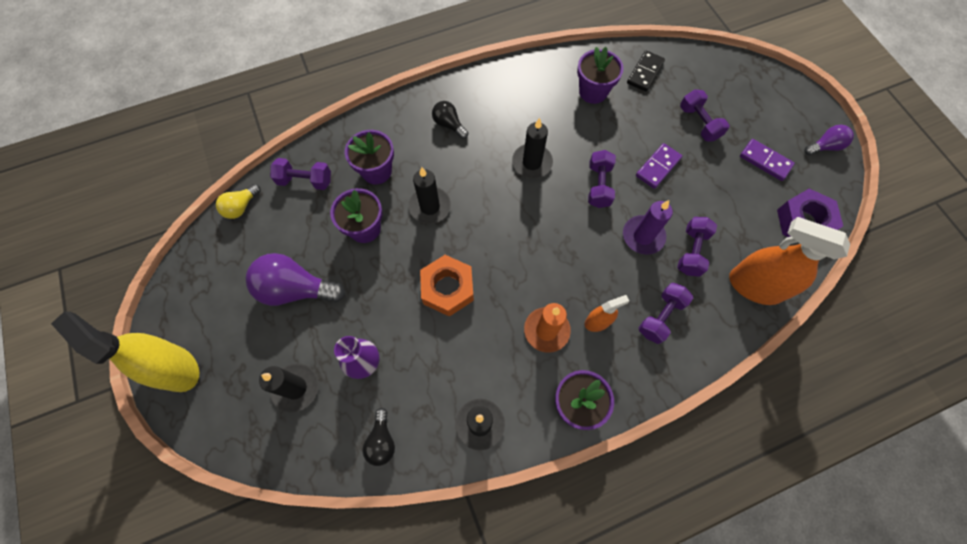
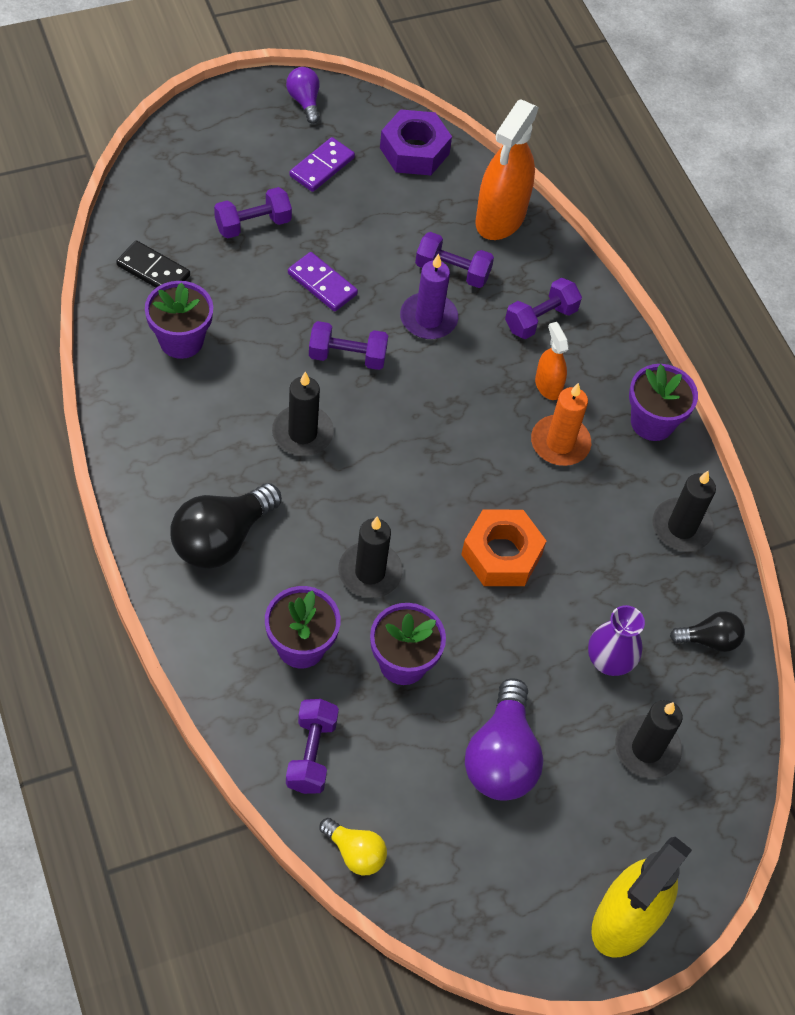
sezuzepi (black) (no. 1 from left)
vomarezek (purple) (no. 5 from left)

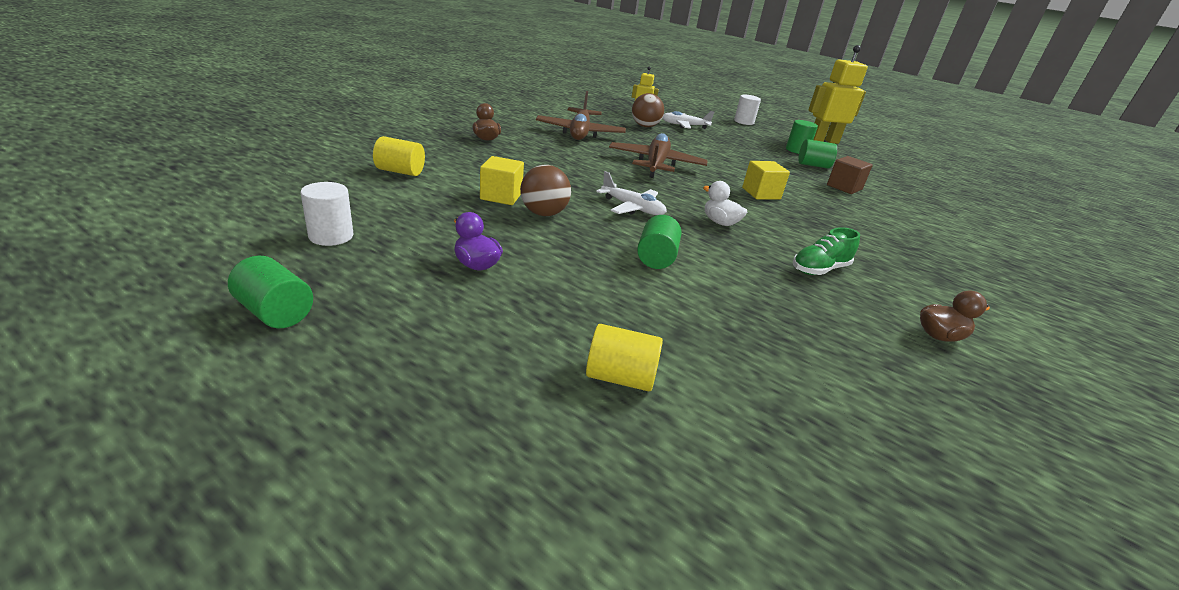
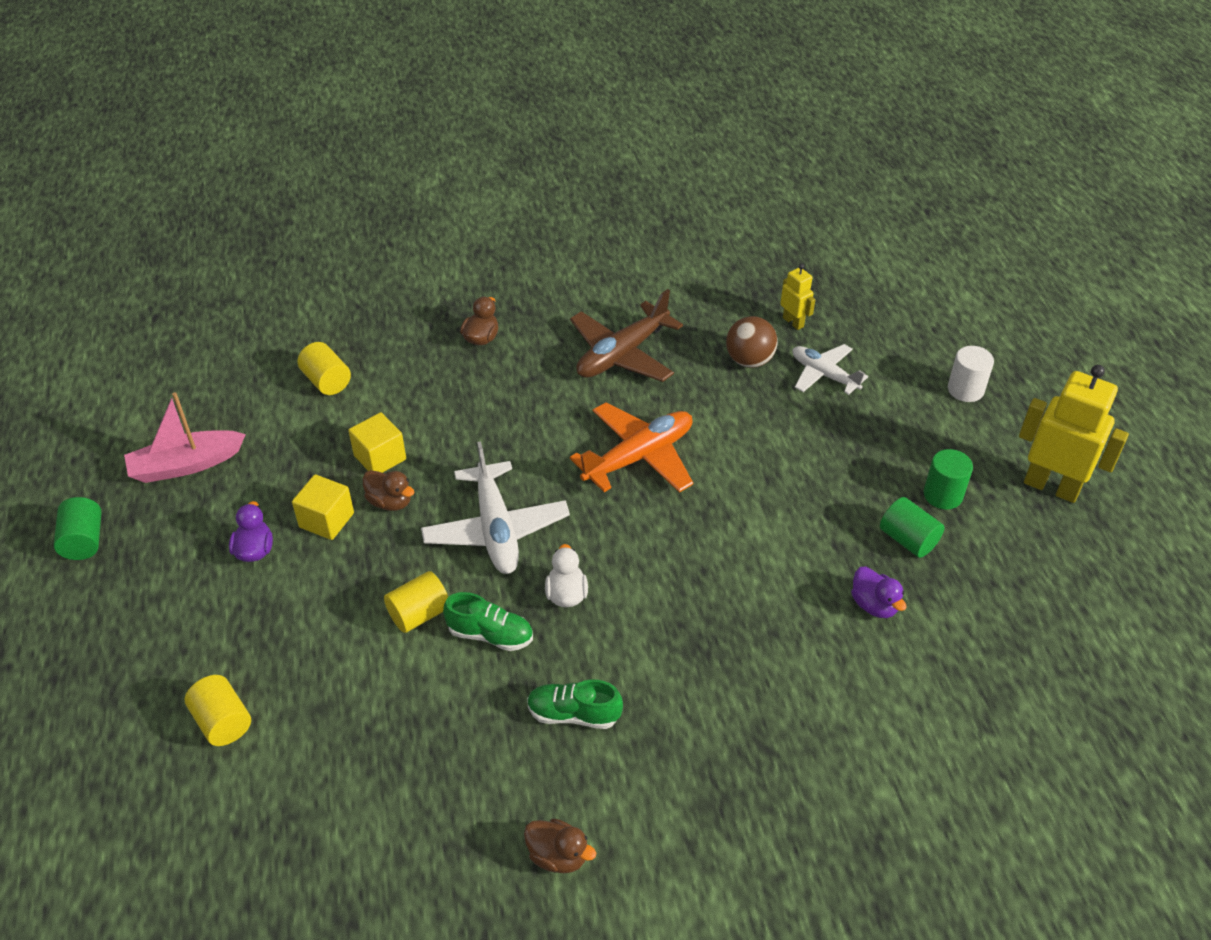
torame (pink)
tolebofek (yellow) (no. 1 from left)
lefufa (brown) (no. 1 from left)
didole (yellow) (no. 3 from left)
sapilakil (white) (no. 1 from left)
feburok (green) (no. 1 from left)
sapilakil (orange)
lefufa (purple) (no. 2 from left)

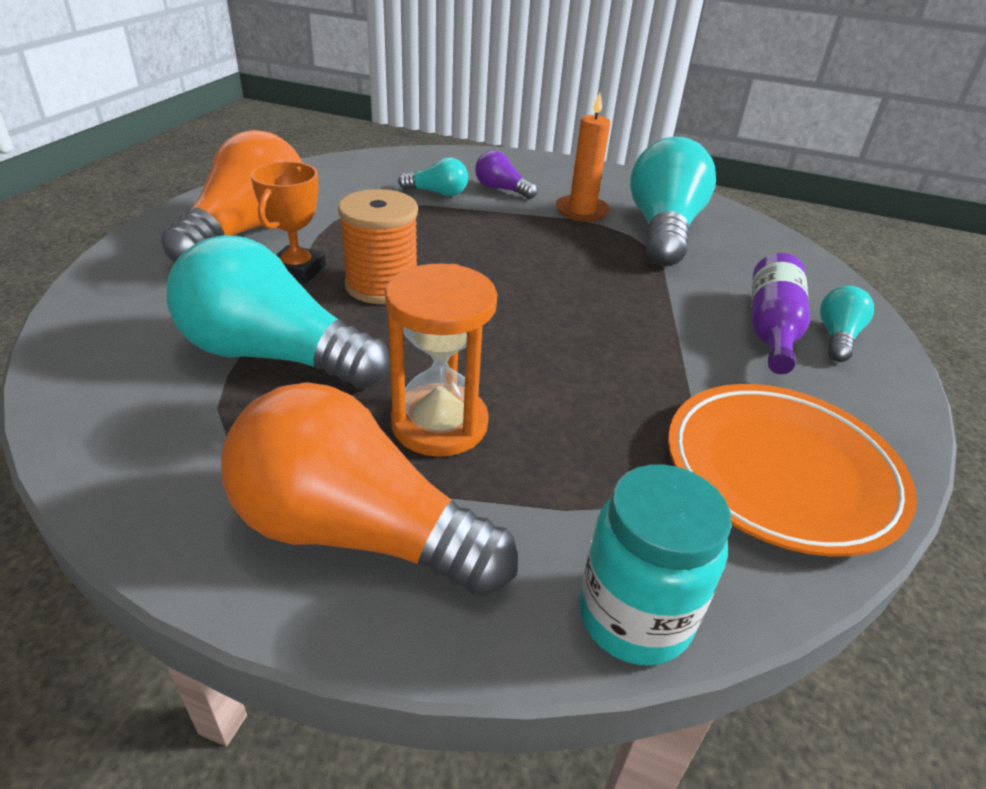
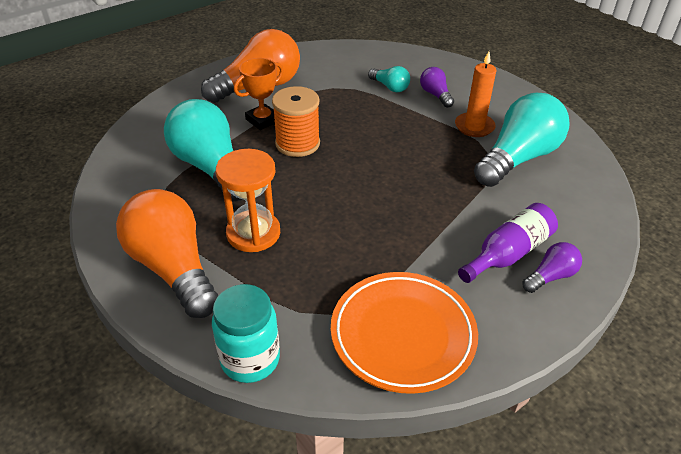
sezuzepi (purple) (no. 2 from left)

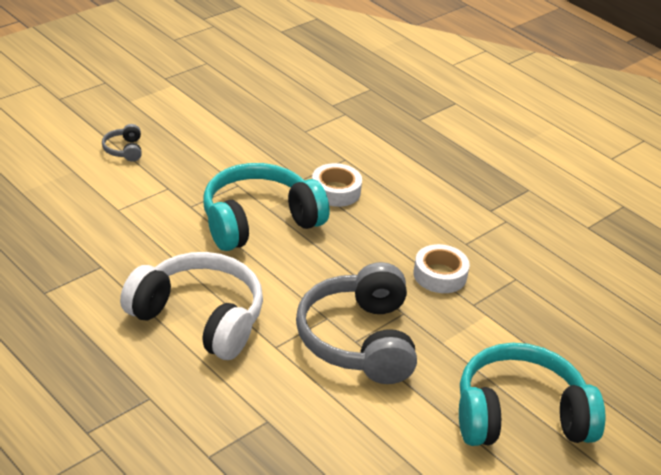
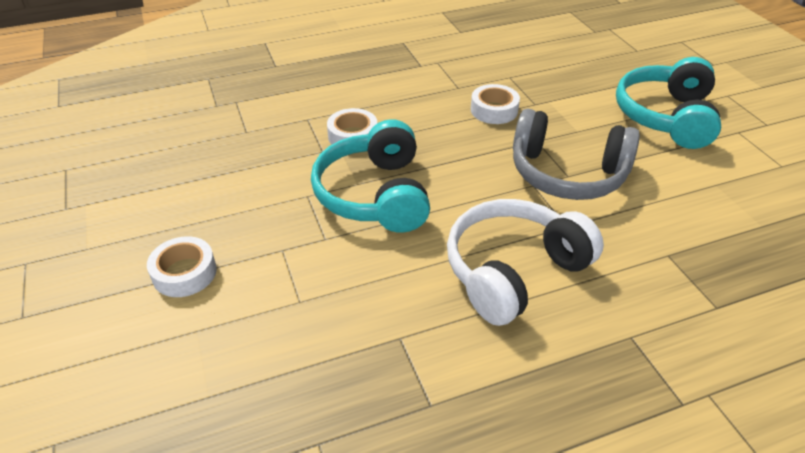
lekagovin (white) (no. 1 from left)

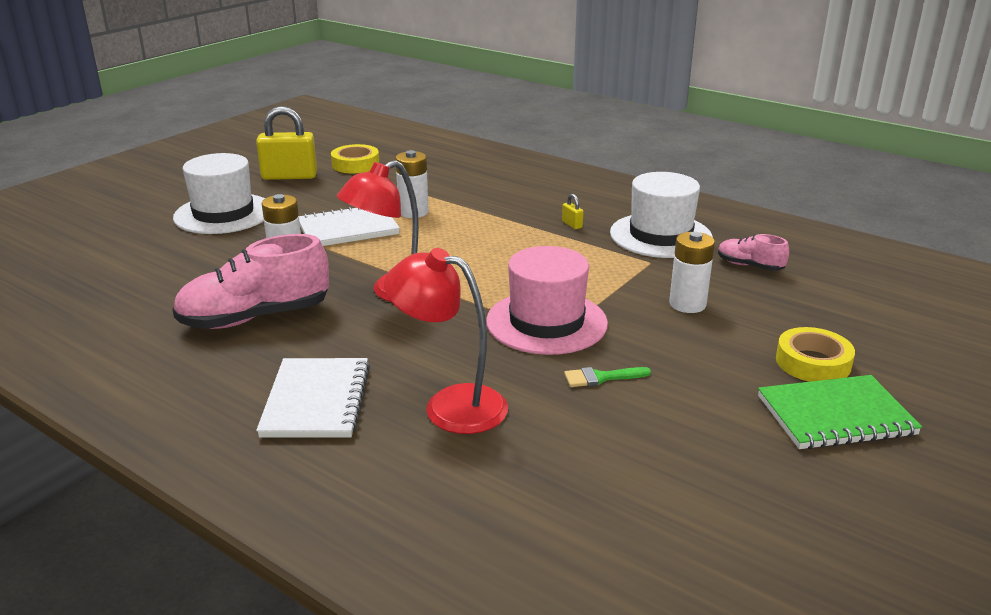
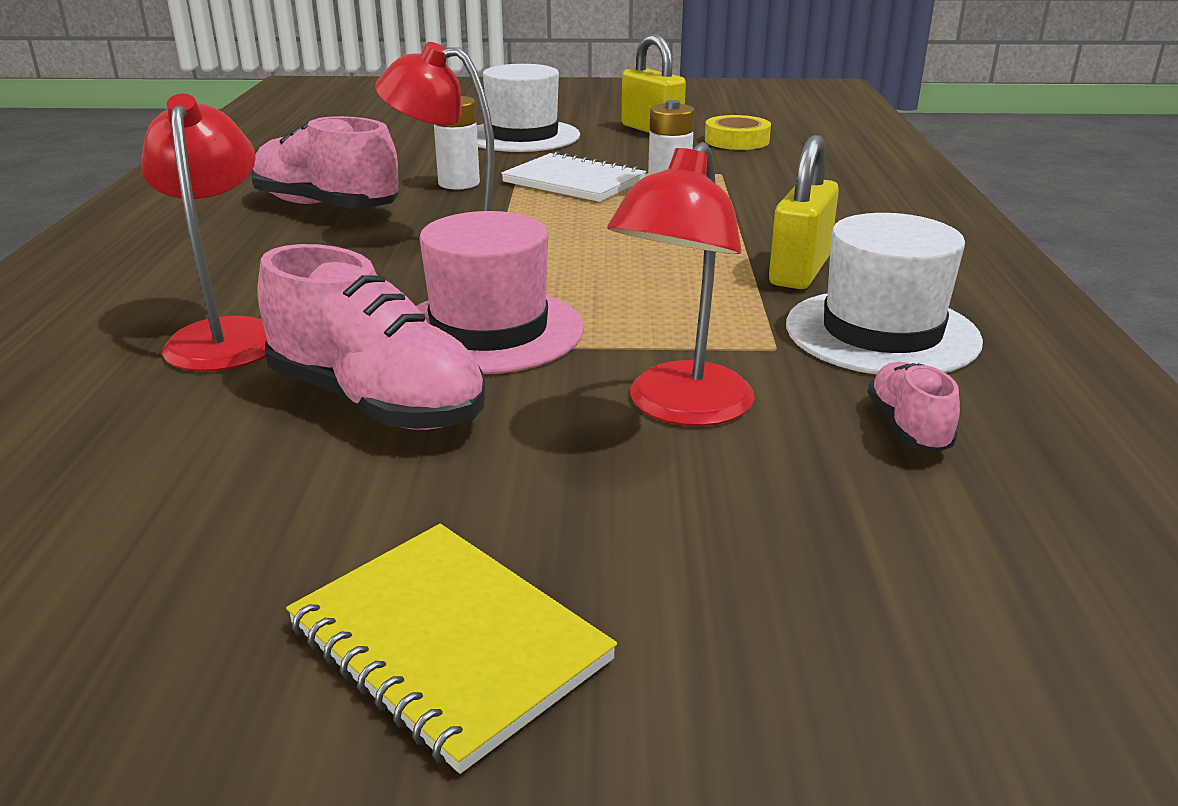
feburok (pink) (no. 2 from left)
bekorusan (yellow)
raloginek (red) (no. 3 from left)
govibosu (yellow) (no. 2 from left)
bekorusan (white) (no. 1 from left in the first image)
lekagovin (yellow) (no. 2 from left in the first image)

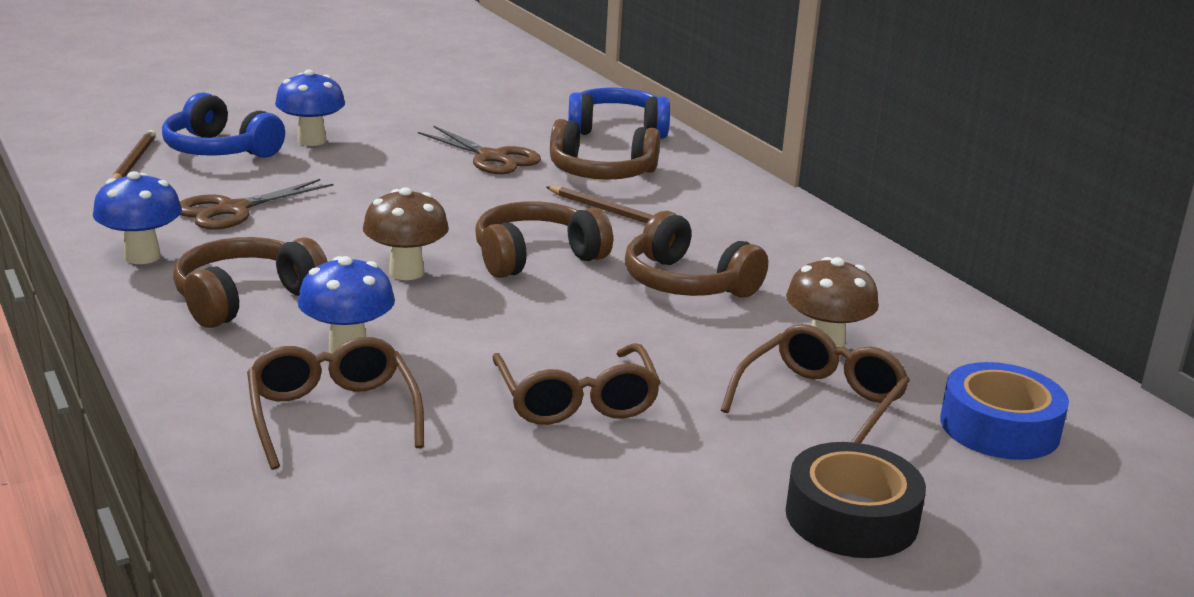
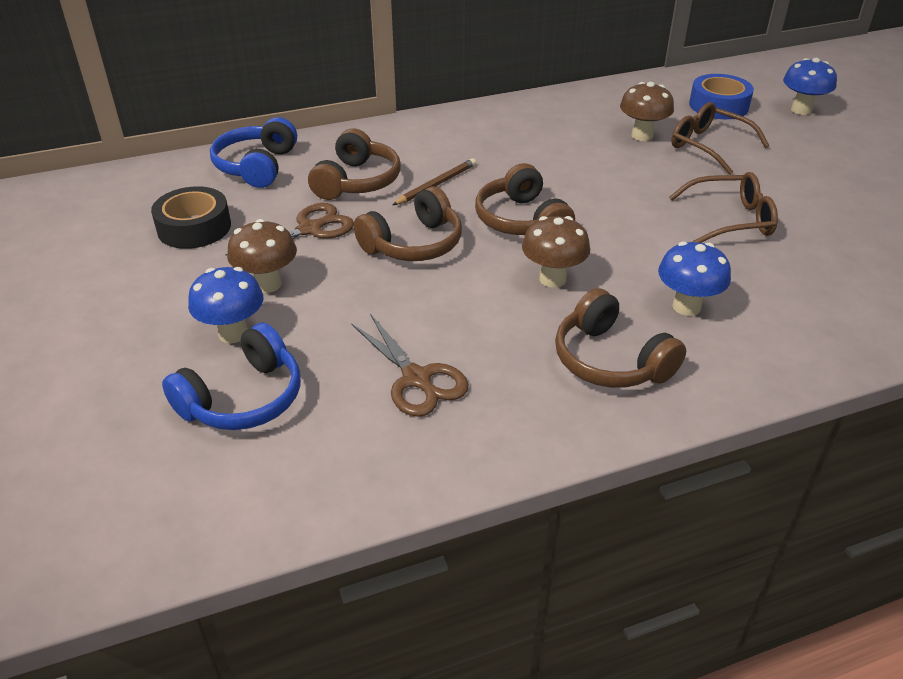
lekagovin (black)
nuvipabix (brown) (no. 1 from left)
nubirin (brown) (no. 2 from left)
nuvipabix (blue) (no. 3 from left)
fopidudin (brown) (no. 1 from left in the first image)
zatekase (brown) (no. 1 from left in the first image)

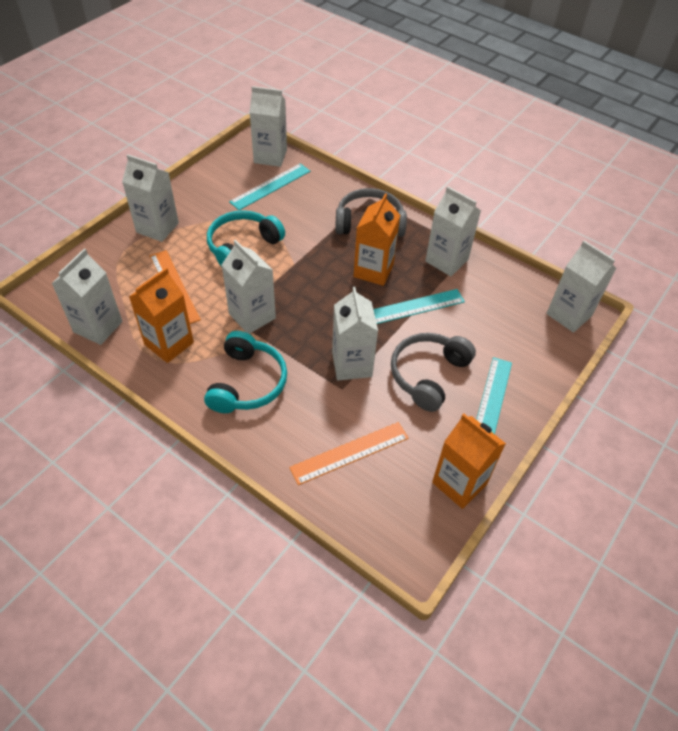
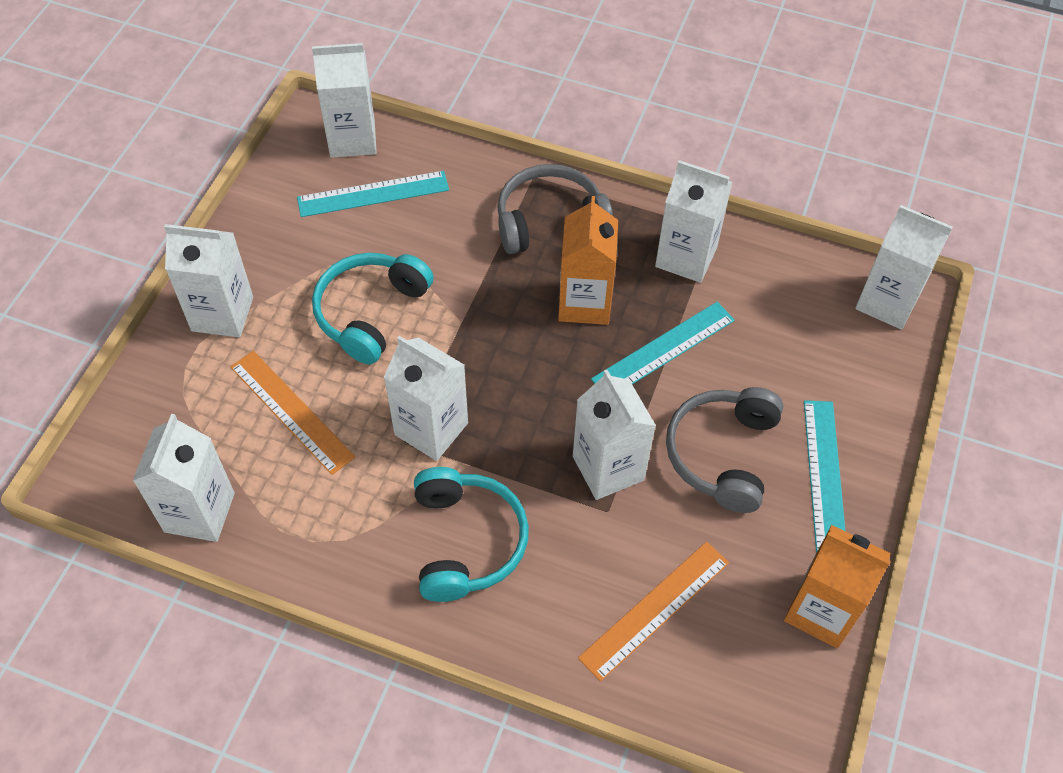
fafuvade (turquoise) (no. 1 from left)
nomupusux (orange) (no. 1 from left in the first image)

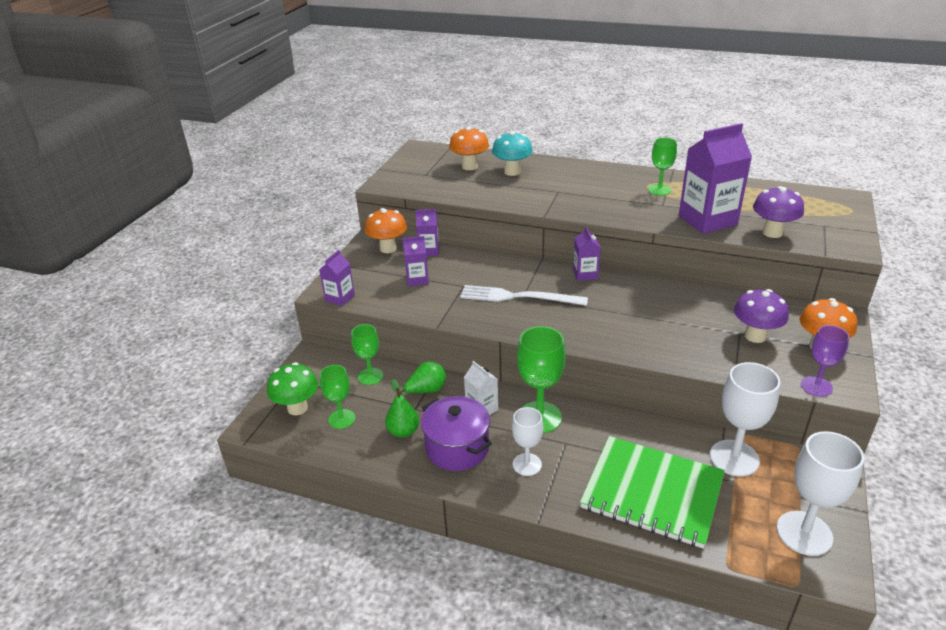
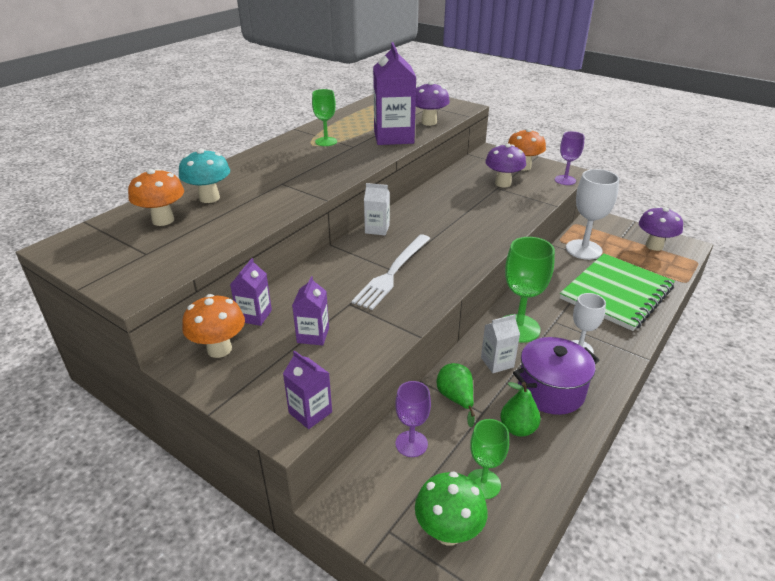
nomupusux (white) (no. 1 from left)
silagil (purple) (no. 1 from left)
nuvipabix (purple) (no. 3 from left)

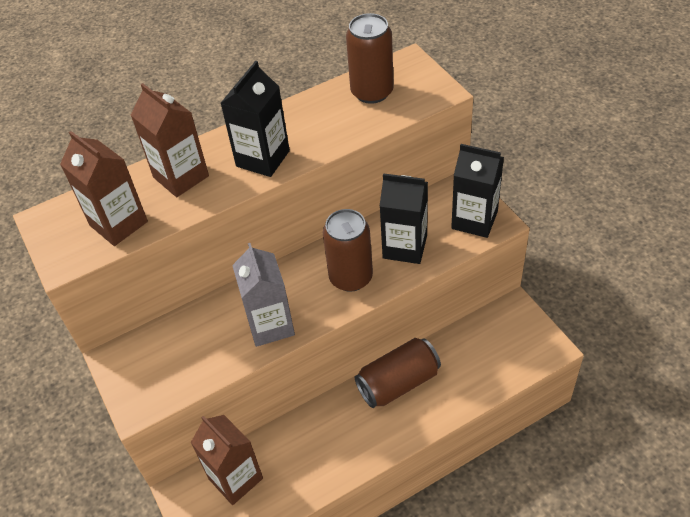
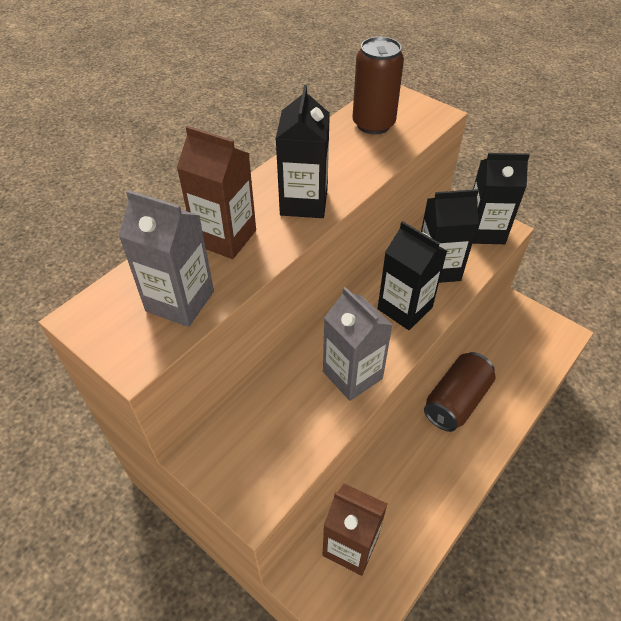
nomupusux (grey) (no. 1 from left)
nomupusux (black) (no. 2 from left)

